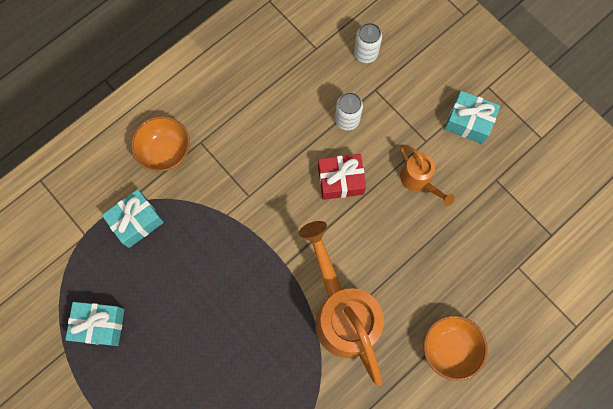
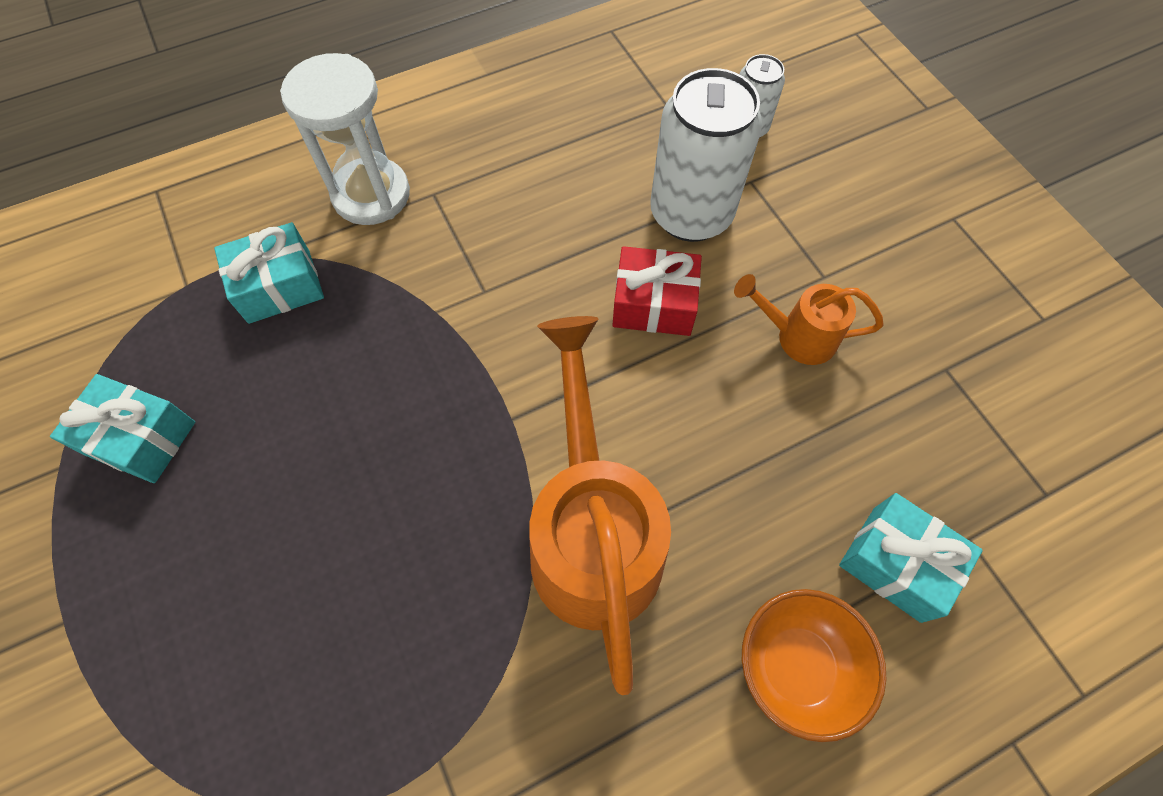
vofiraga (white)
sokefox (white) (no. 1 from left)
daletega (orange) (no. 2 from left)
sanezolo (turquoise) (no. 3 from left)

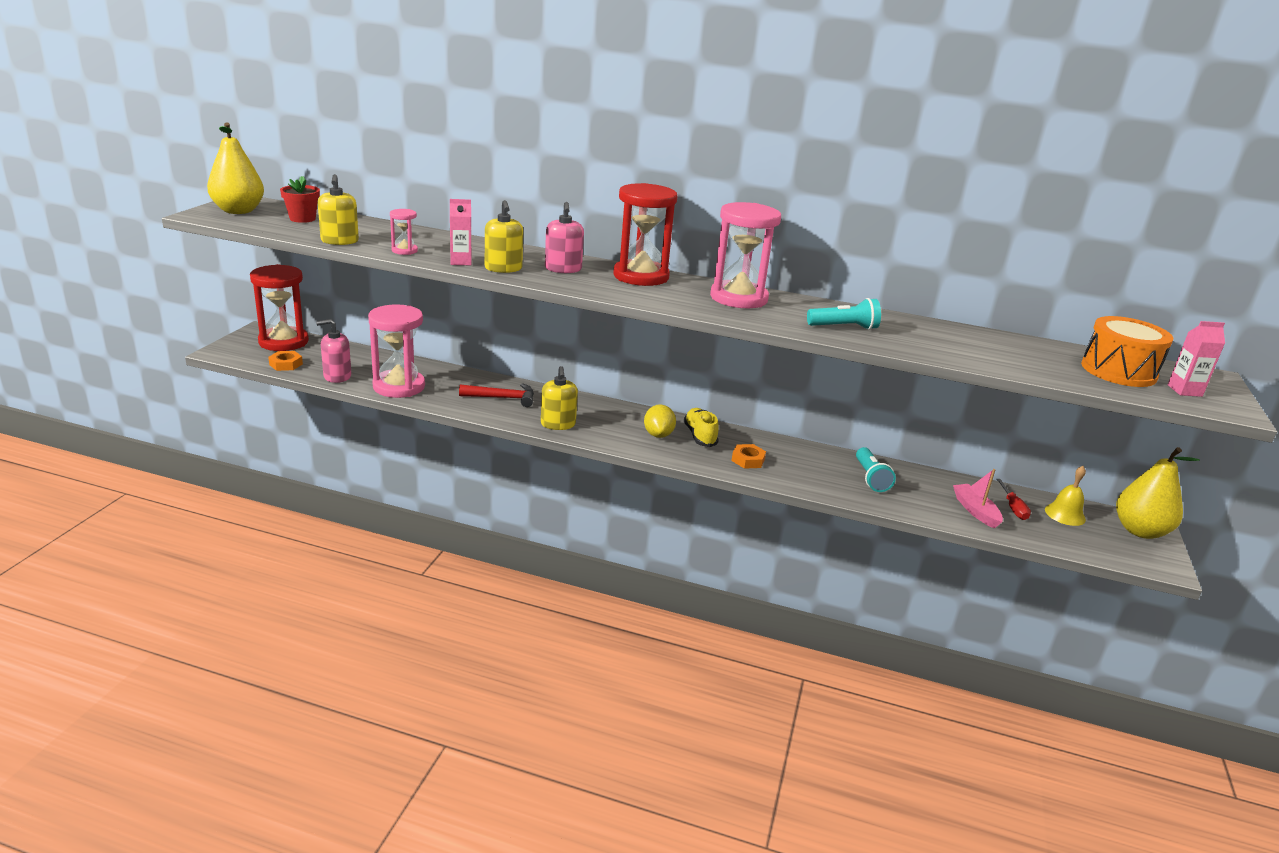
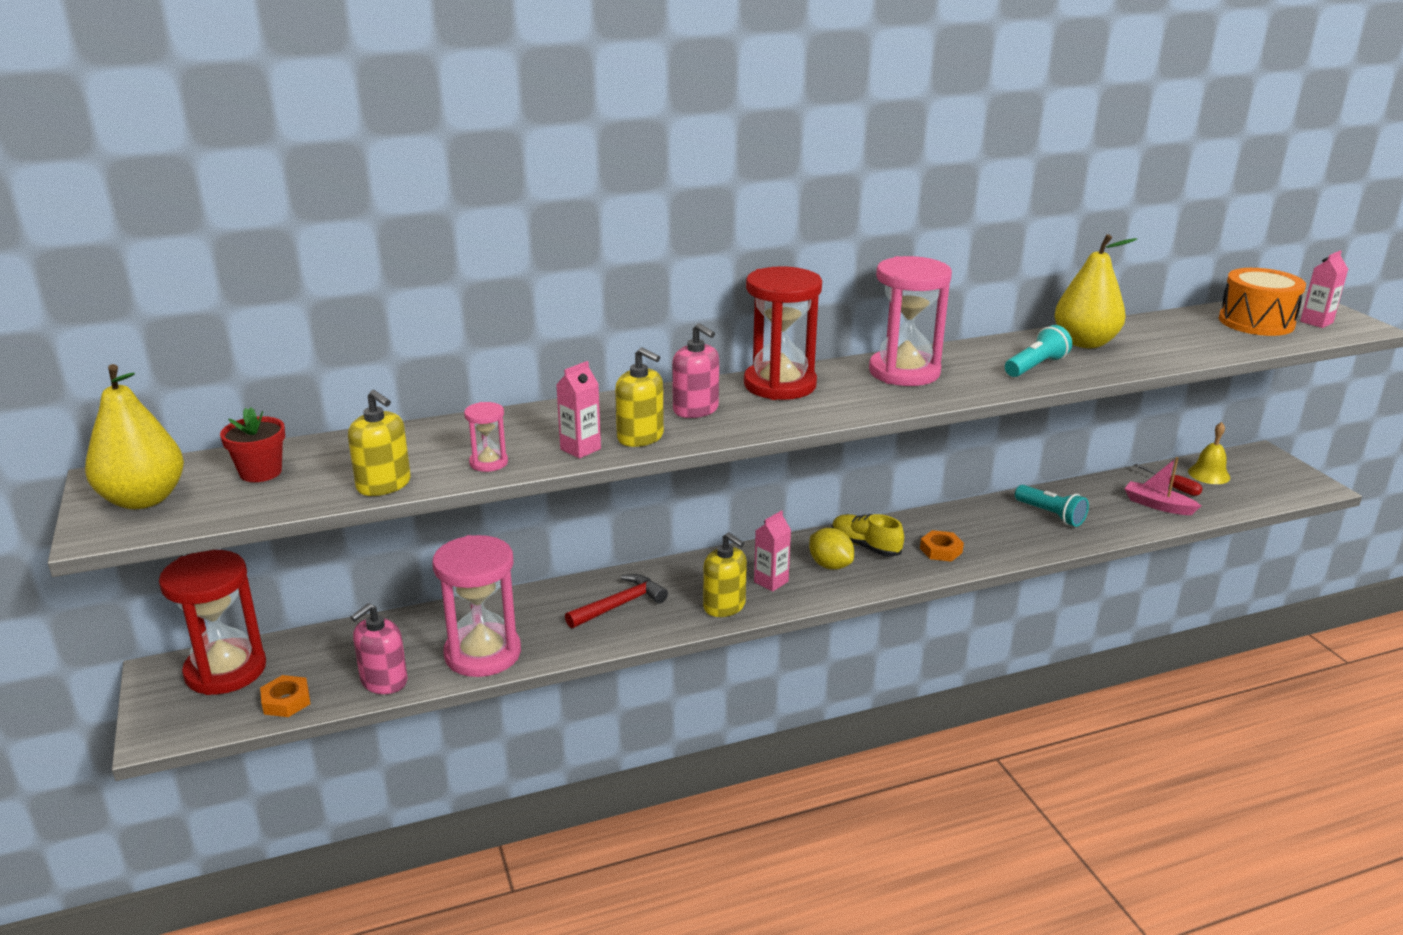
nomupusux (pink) (no. 2 from left)
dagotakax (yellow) (no. 2 from left)

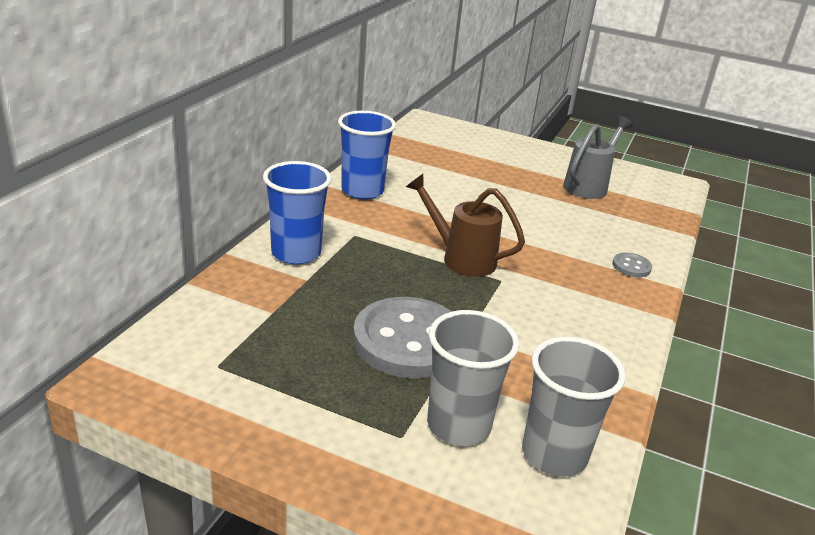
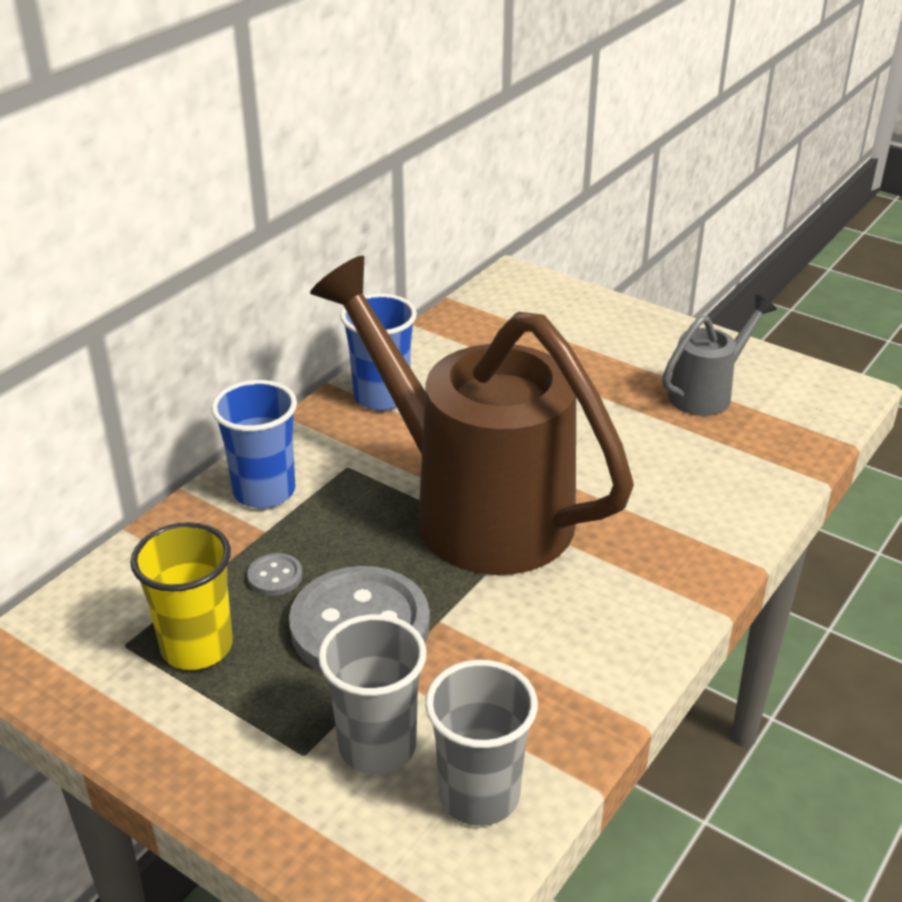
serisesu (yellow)
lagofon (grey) (no. 1 from left)
daletega (brown)

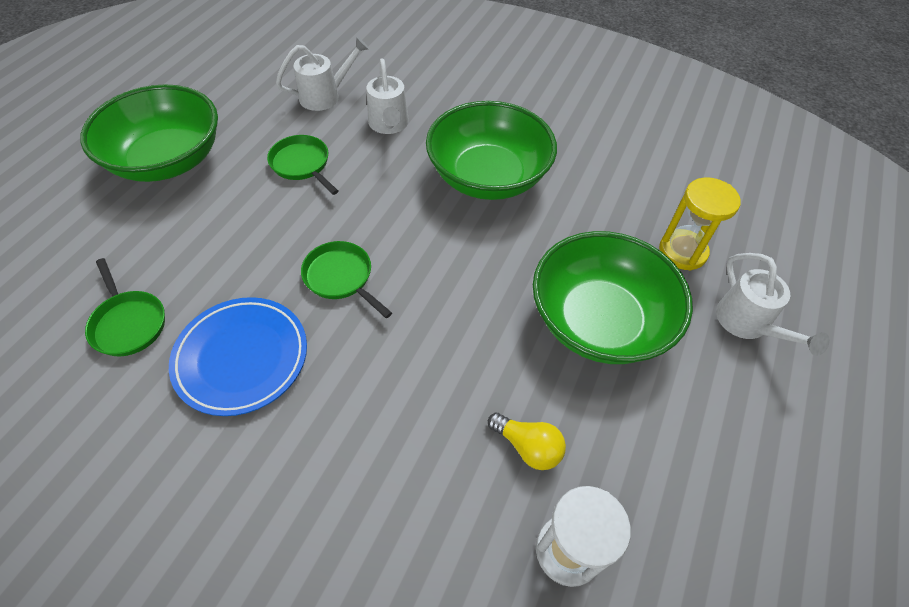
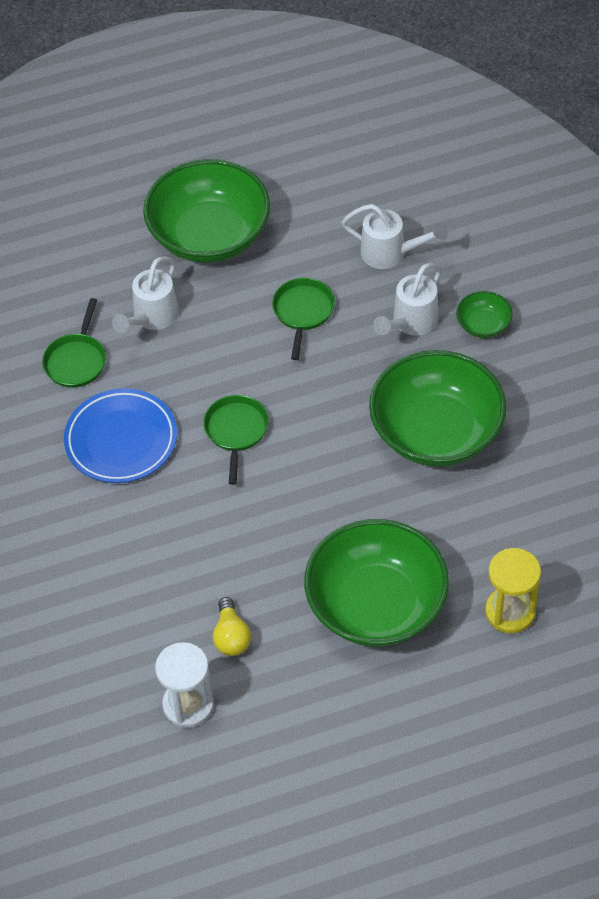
daletega (white) (no. 1 from left)
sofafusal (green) (no. 4 from left)

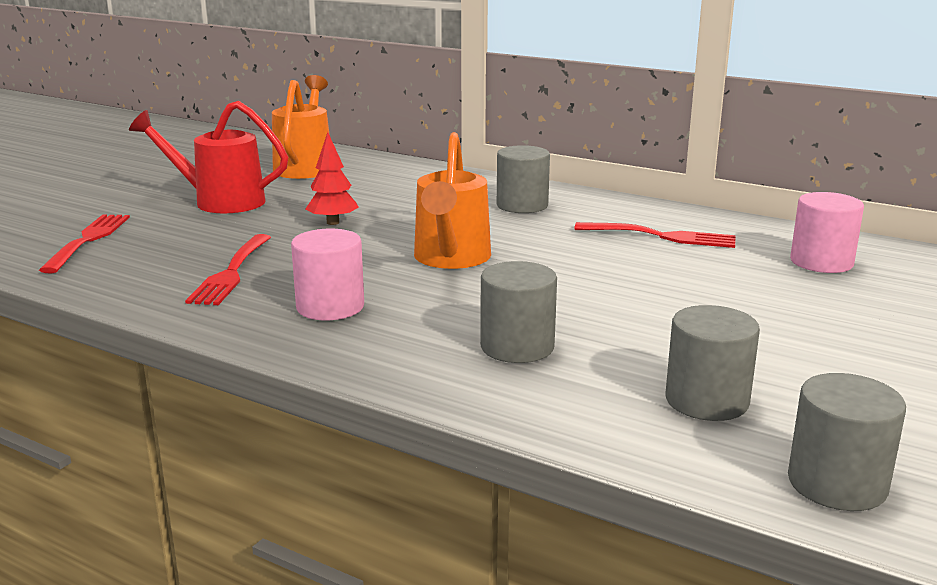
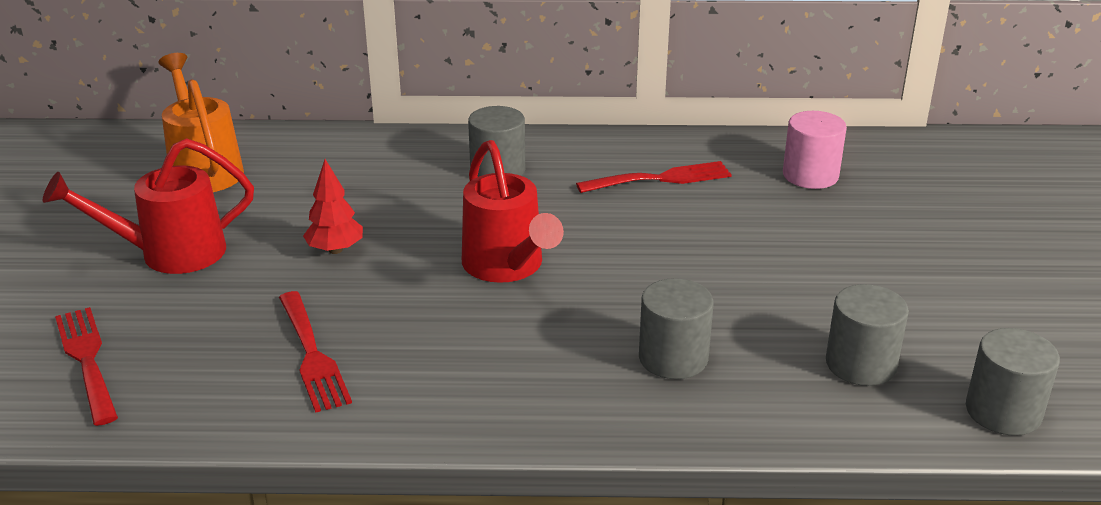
daletega (red) (no. 2 from left)
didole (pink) (no. 1 from left in the first image)

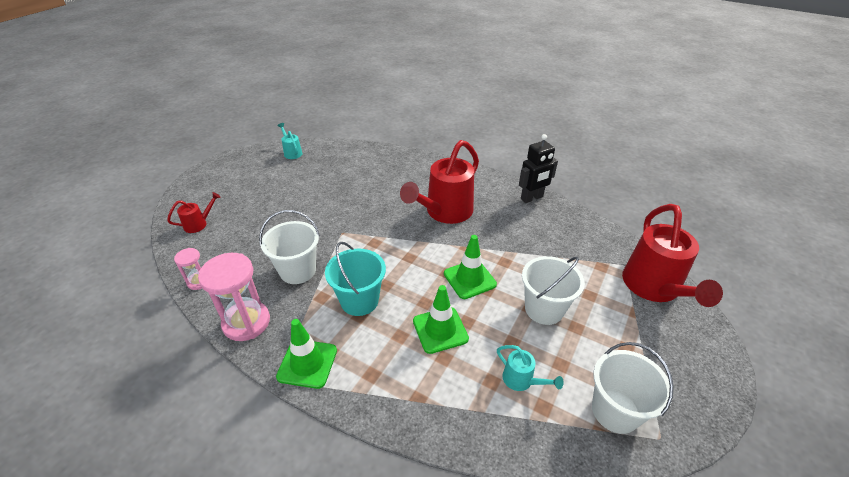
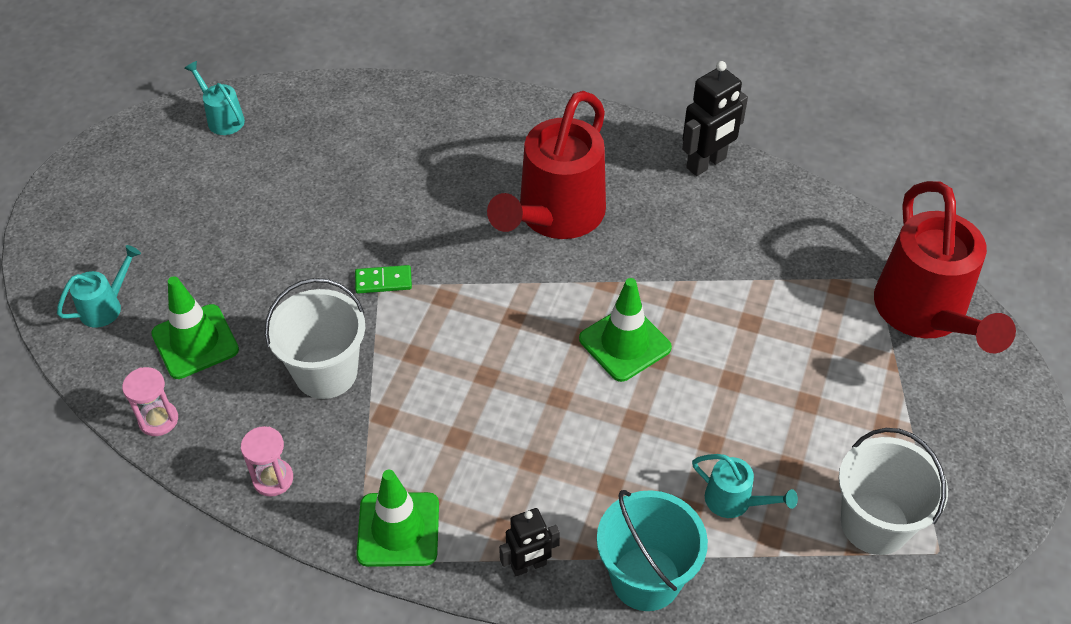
daletega (turquoise) (no. 1 from left)
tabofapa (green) (no. 1 from left)
vofiraga (pink) (no. 2 from left)
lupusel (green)
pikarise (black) (no. 1 from left)
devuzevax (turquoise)
devuzevax (white) (no. 2 from left in the first image)

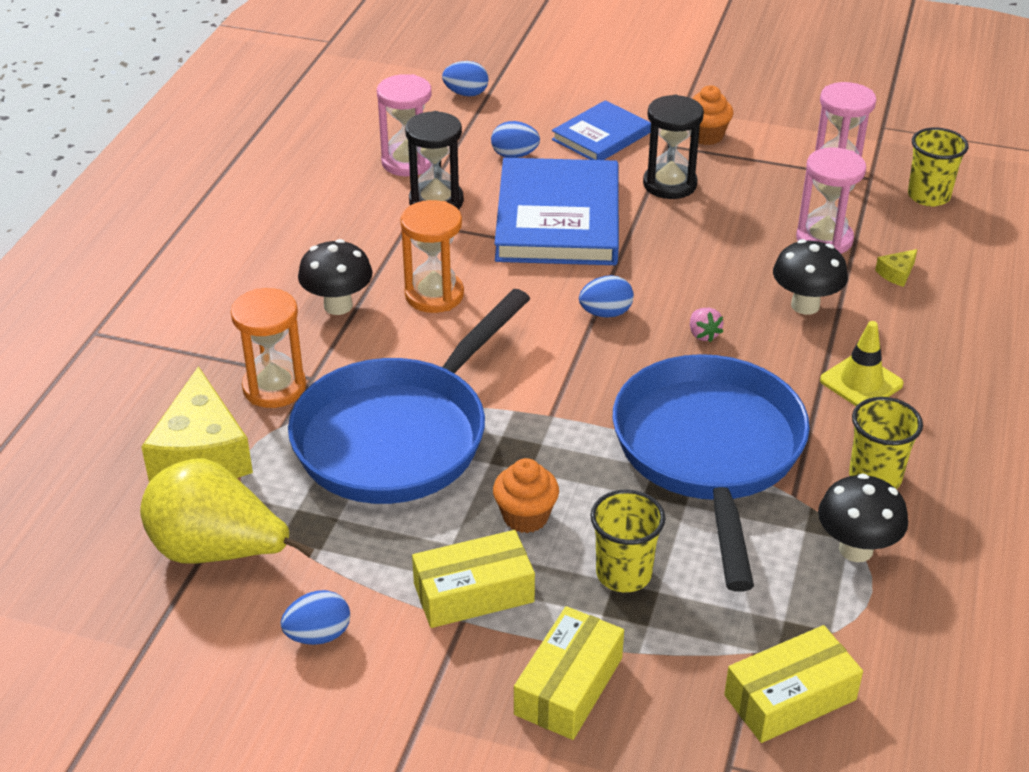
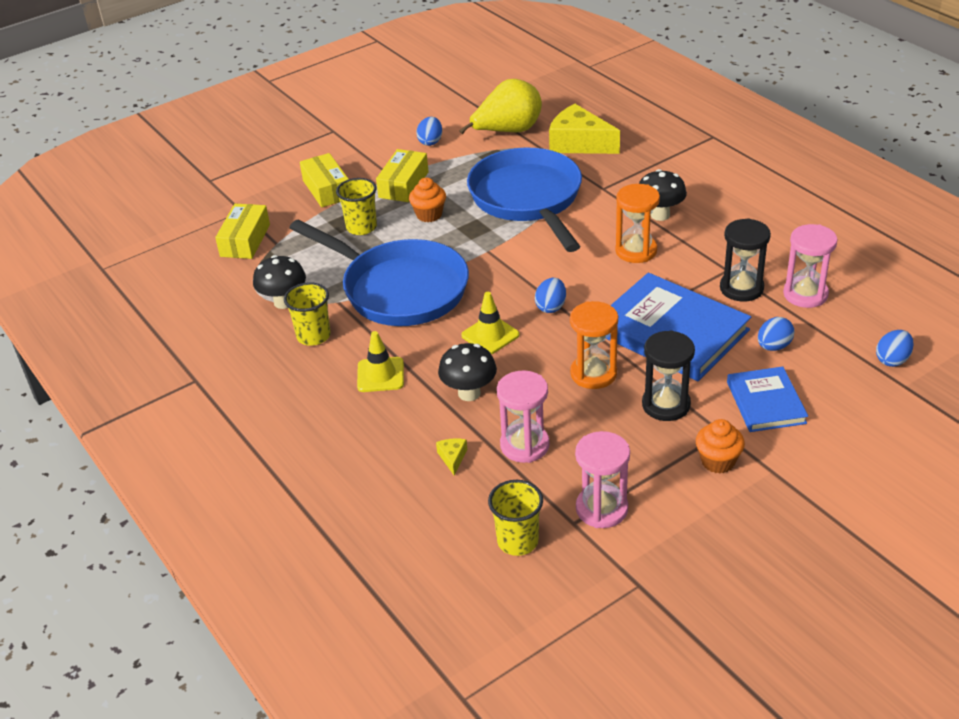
tabofapa (yellow) (no. 2 from left)
vofiraga (orange) (no. 1 from left)

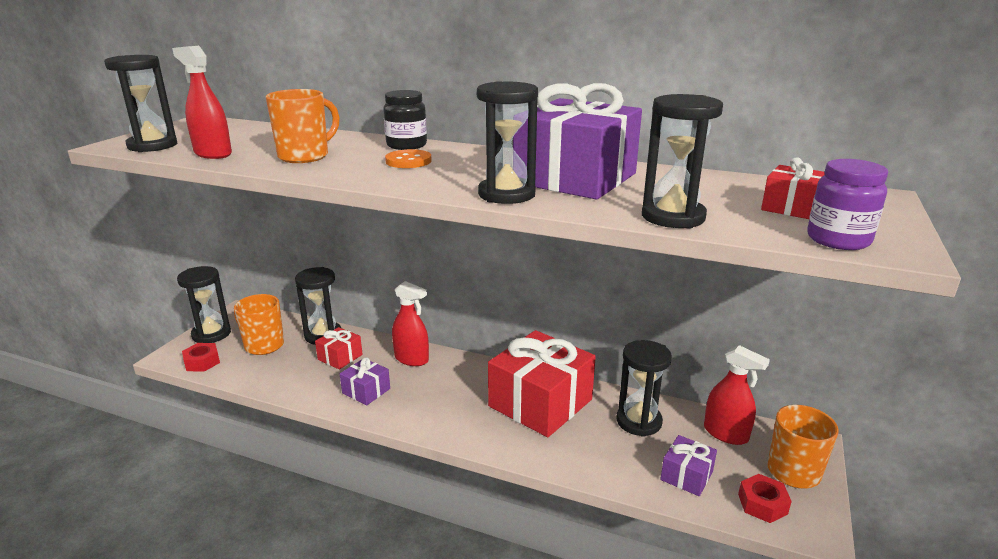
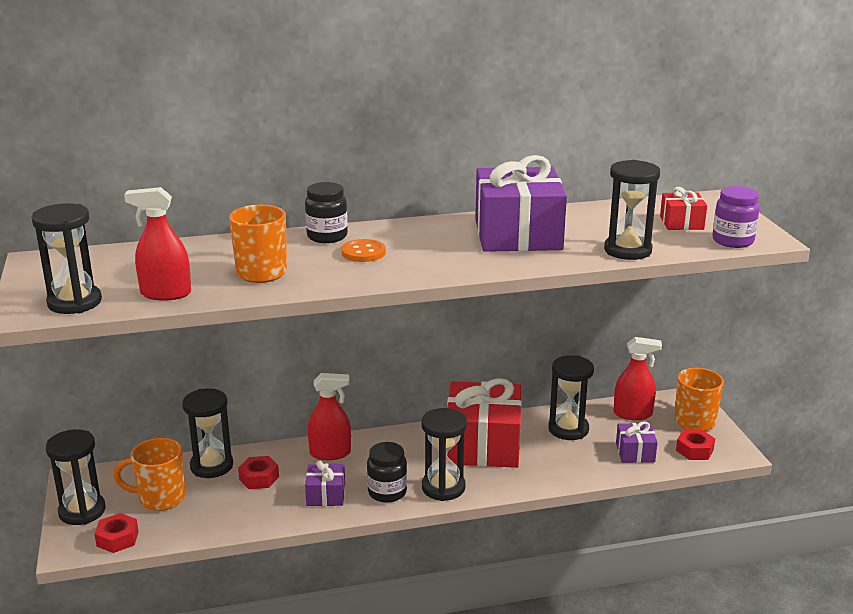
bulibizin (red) (no. 2 from left)
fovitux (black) (no. 2 from left)
vofiraga (black) (no. 4 from left)

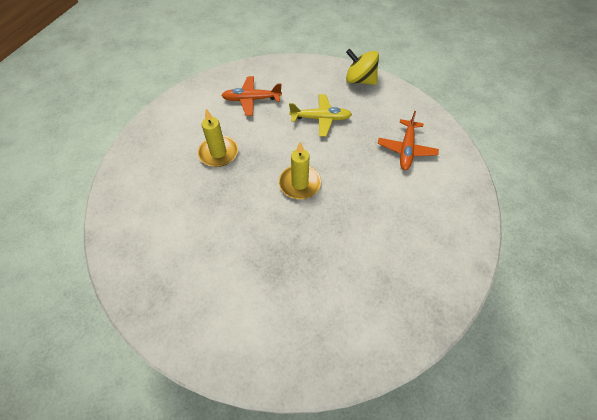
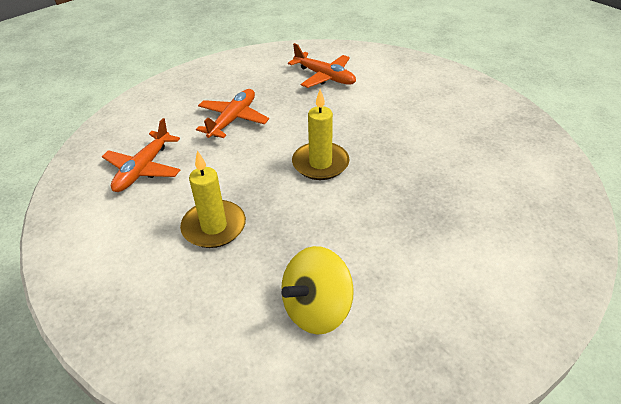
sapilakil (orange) (no. 2 from left)
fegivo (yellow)

